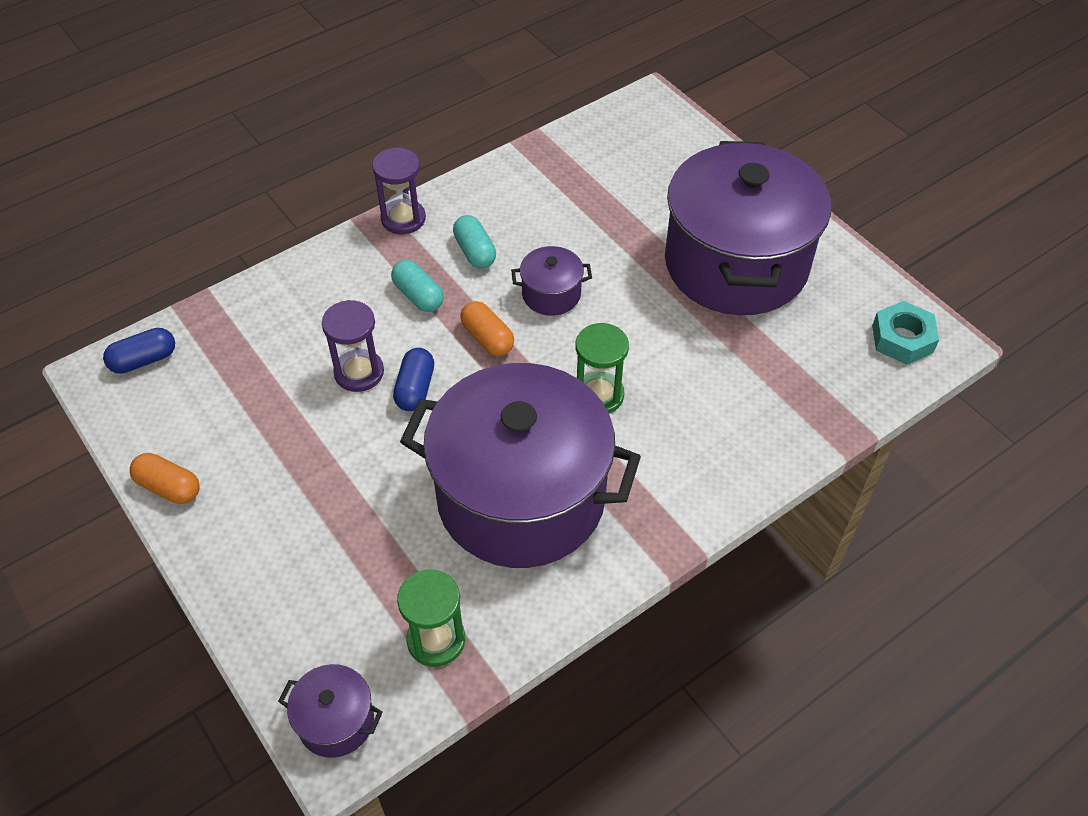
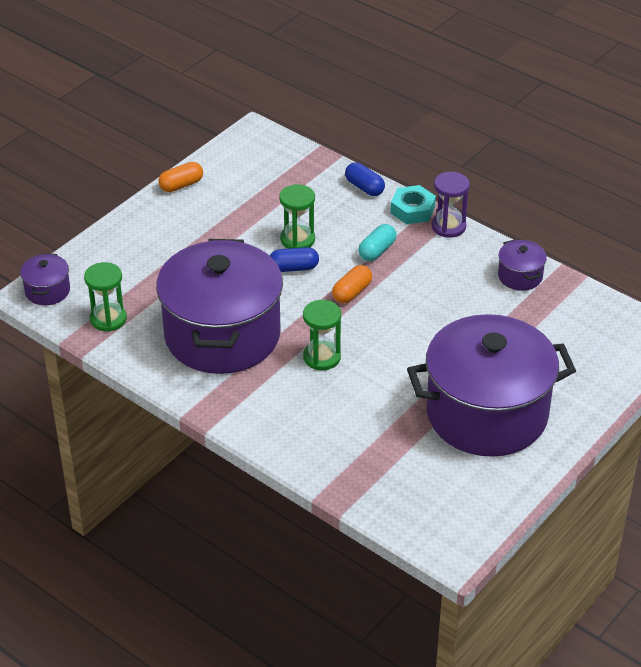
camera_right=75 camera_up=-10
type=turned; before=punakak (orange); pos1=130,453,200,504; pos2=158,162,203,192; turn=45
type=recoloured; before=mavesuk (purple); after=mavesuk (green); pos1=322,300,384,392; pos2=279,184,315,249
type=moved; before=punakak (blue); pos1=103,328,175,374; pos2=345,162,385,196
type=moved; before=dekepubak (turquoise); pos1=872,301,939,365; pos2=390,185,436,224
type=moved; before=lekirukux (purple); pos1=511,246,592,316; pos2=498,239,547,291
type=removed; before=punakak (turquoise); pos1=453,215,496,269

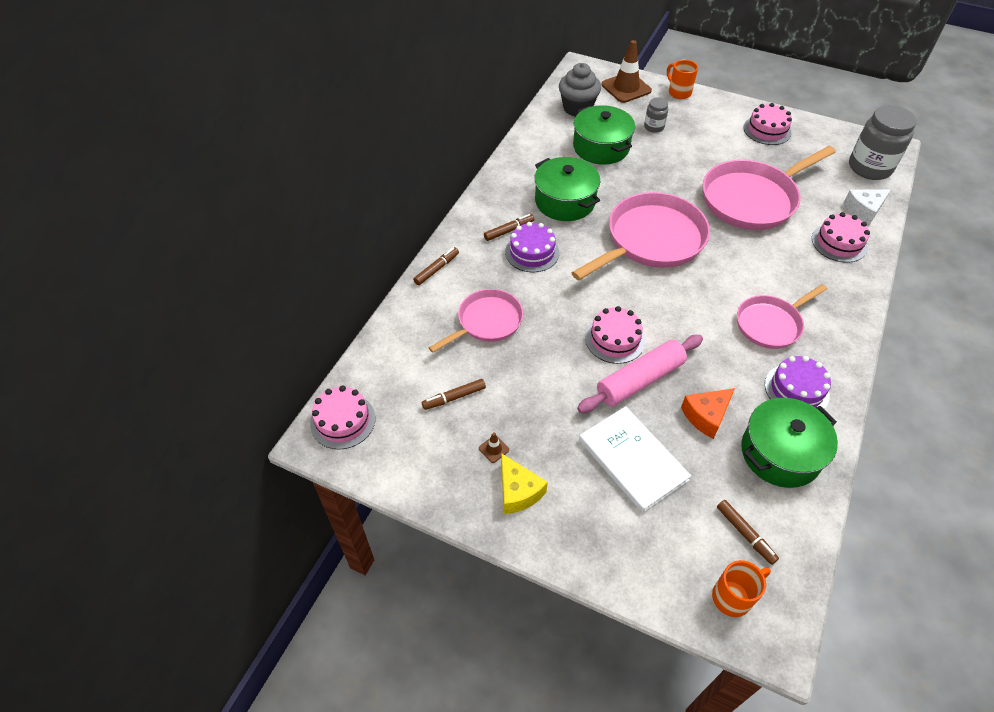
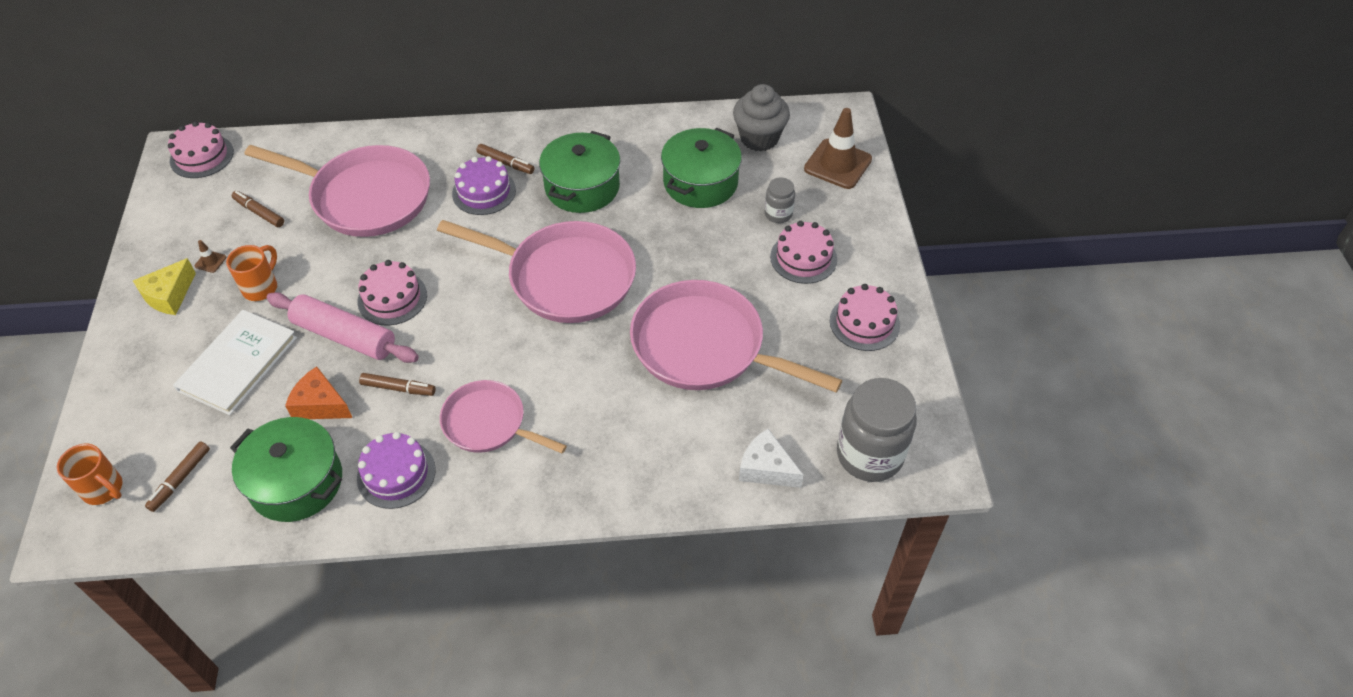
camera_right=60 camera_up=0
type=moved; before=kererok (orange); pos1=667,60,698,99; pos2=226,245,277,301
type=resized; before=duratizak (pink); pos1=429,289,523,353; pos2=244,145,430,237; scale=1.67
type=moved; before=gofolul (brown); pos1=413,247,459,285; pos2=359,373,436,396
type=moved; before=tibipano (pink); pos1=812,212,870,263; pos2=770,221,837,284

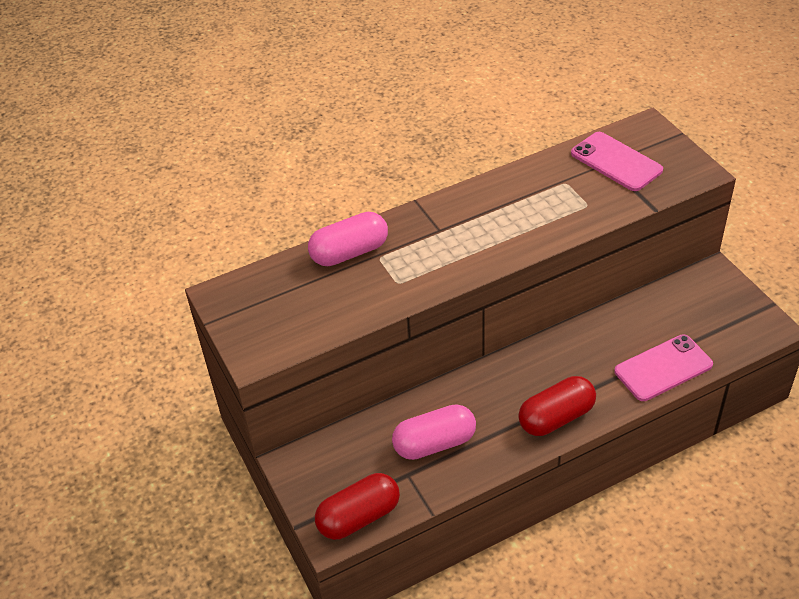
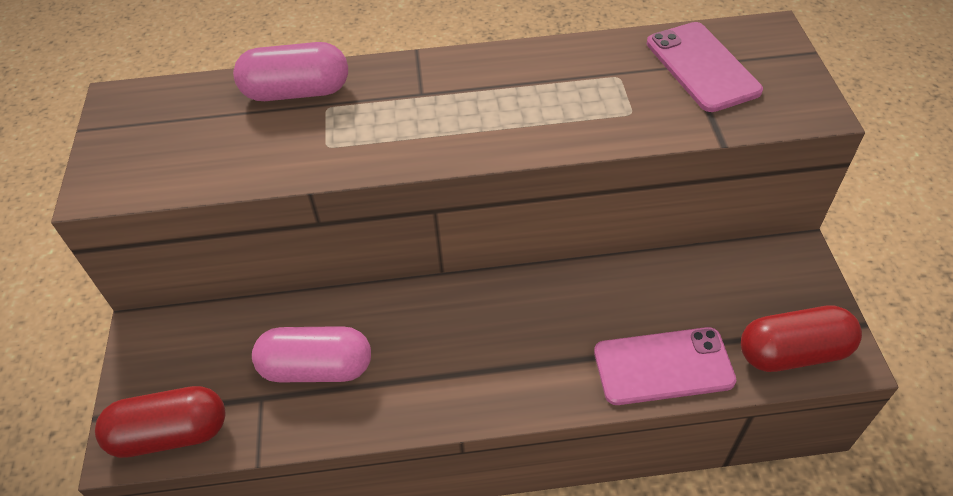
camera_right=20 camera_up=5
type=moved; before=punakak (red); pos1=518,376,596,436; pos2=741,305,862,372

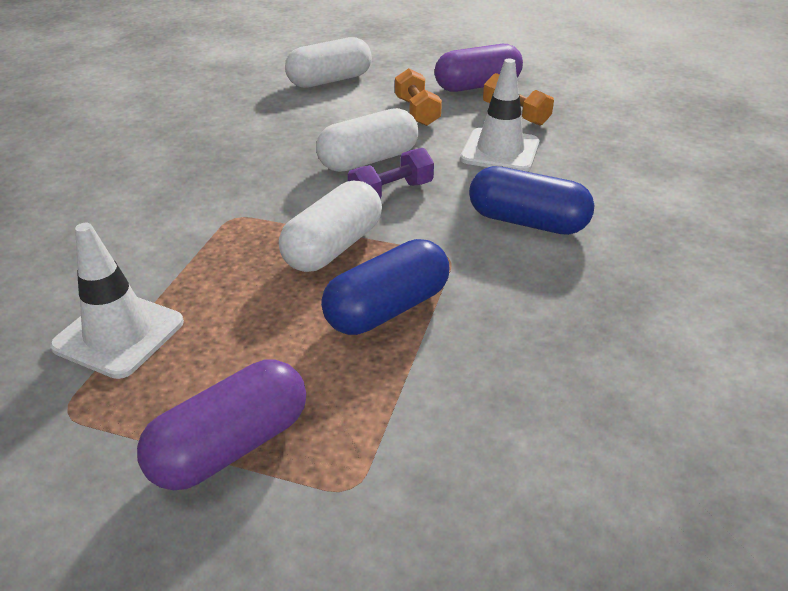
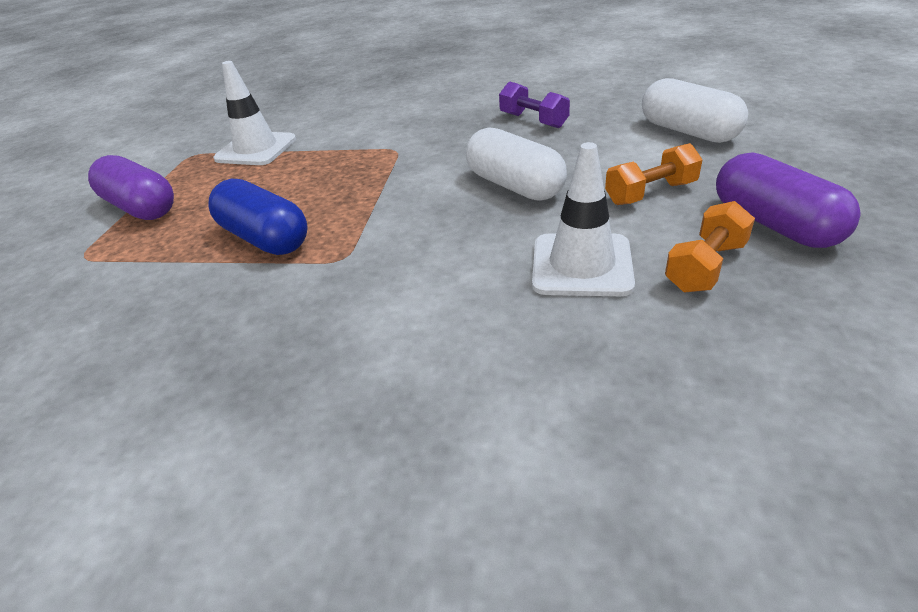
camera_right=85 camera_up=0
type=moved; before=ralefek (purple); pos1=348,148,434,199; pos2=499,81,570,128
type=removed; before=punakak (white); pos1=279,181,382,272
type=removed; before=punakak (blue); pos1=469,166,594,235

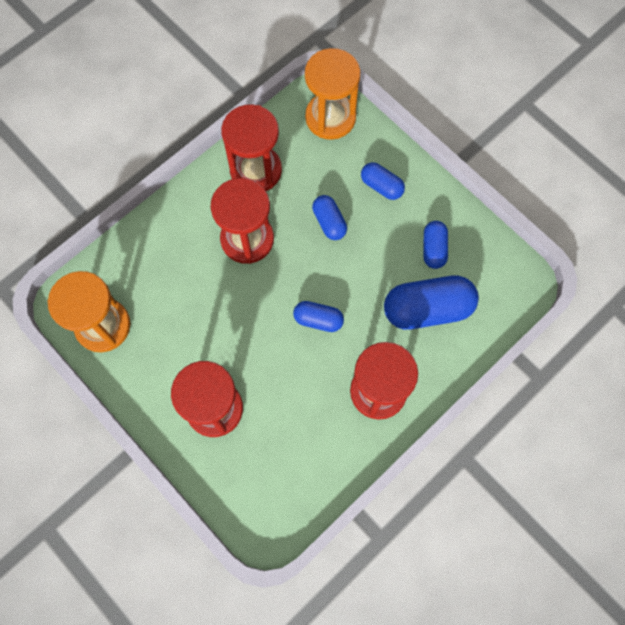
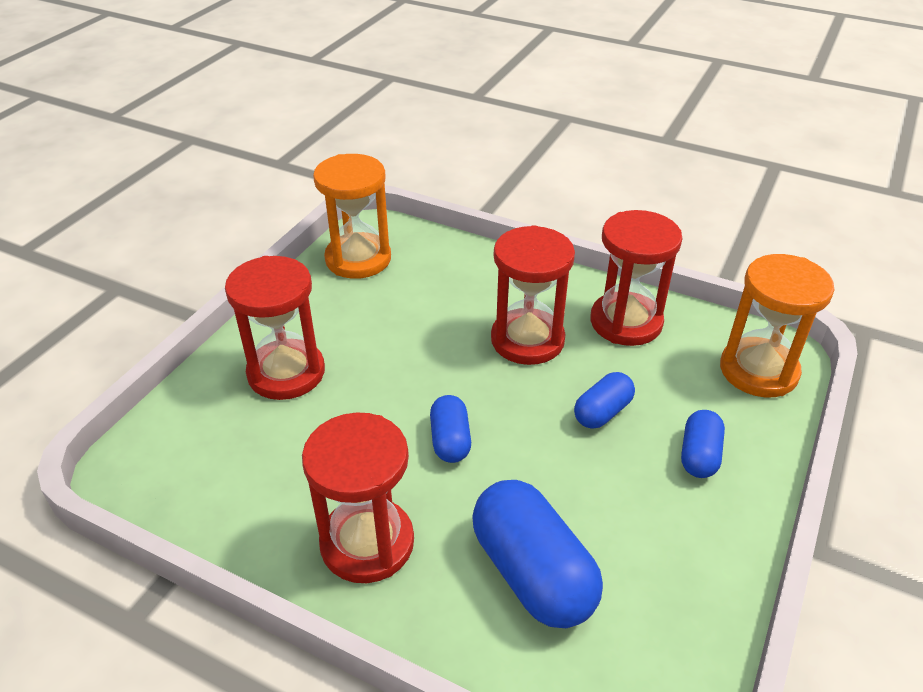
camera_right=70 camera_up=-30
type=removed; before=punakak (blue); pos1=423,221,448,269

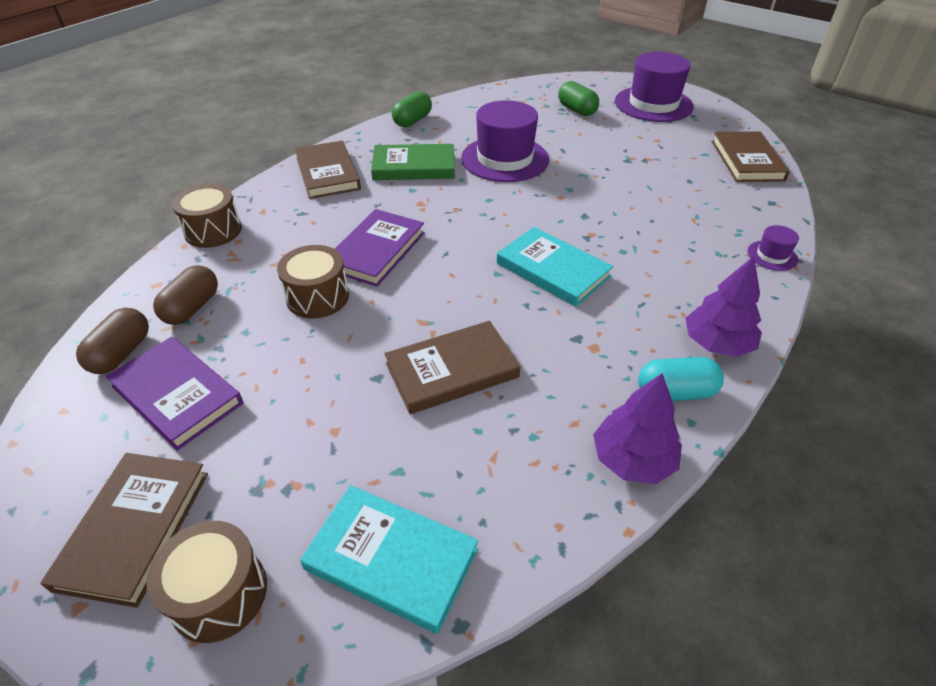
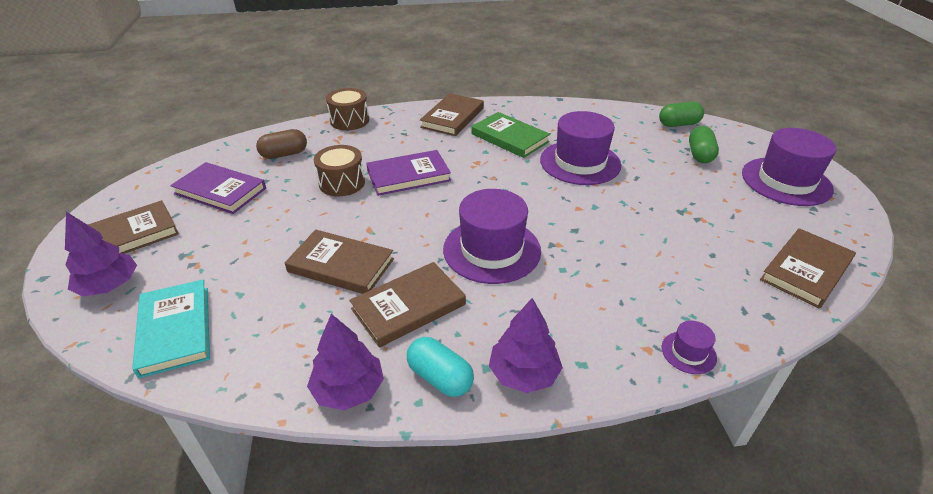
camera_right=45 camera_up=-5
type=replaced; before=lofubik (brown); after=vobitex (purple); pos1=146,521,267,643; pos2=65,212,137,297
type=turned; before=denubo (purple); pos1=106,337,243,451; pos2=170,162,266,214; turn=-60
type=added; after=denubo (brown); pos2=349,262,466,348
type=replaced; before=denubo (turquoise); after=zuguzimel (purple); pos1=497,227,613,307; pos2=443,189,541,284
type=moved; before=punakak (green); pos1=392,91,432,127; pos2=659,102,704,127
type=removed; before=punakak (brown); pos1=76,308,149,374

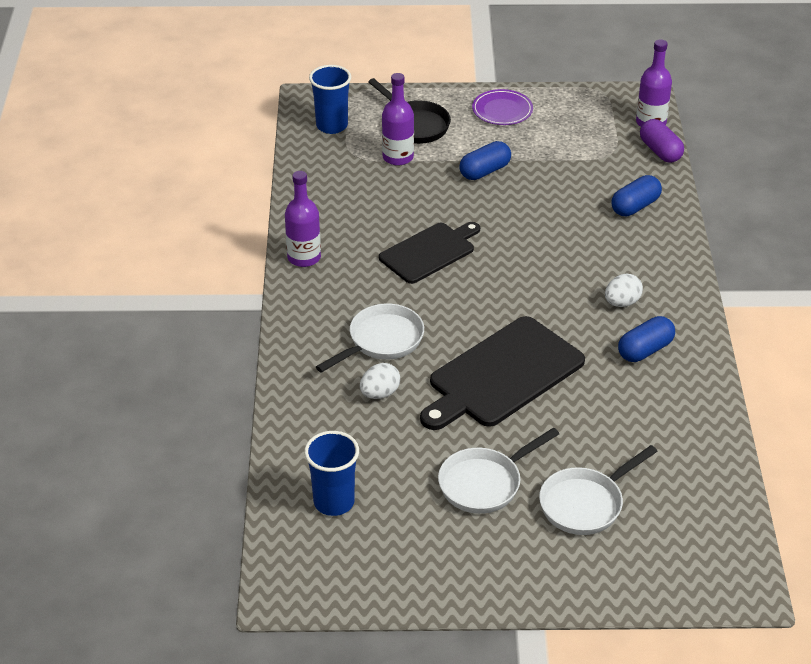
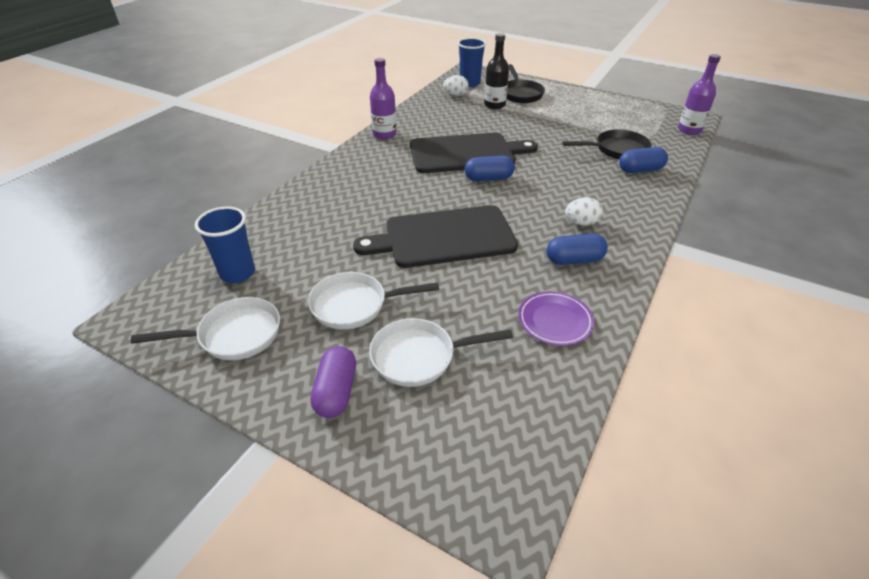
camera_right=30 camera_up=0
type=moved; before=duratizak (white); pos1=316,304,424,373; pos2=131,297,280,360
type=moved; before=punakak (purple); pos1=640,119,684,163; pos2=310,346,356,418
type=resized; before=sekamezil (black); pos1=379,222,480,284; pos2=410,132,538,173; scale=1.53
type=moved; before=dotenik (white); pos1=360,363,400,399; pos2=443,75,469,96
type=moved; before=punakak (blue); pos1=459,141,511,180; pos2=465,156,515,181
type=recoloured; before=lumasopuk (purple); after=lumasopuk (black); pos1=382,73,414,166; pos2=484,33,509,109
type=moved; before=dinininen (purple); pos1=472,89,533,125; pos2=518,291,594,346
type=added; after=duratizak (black); pos2=562,129,652,159

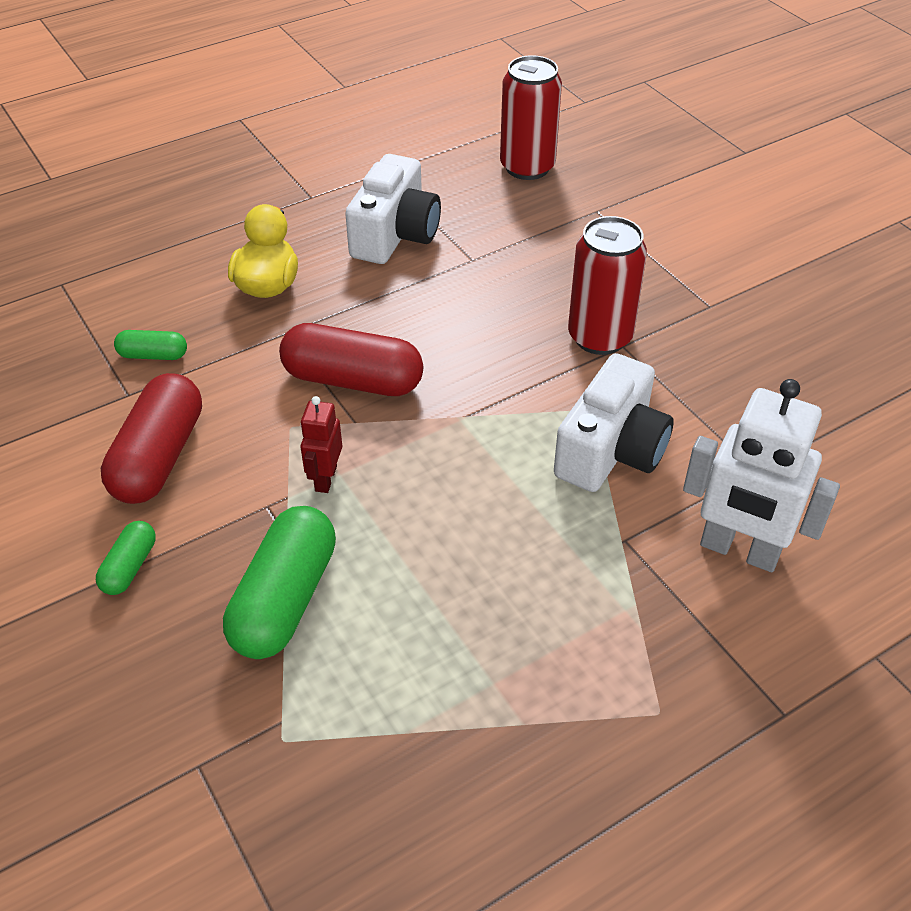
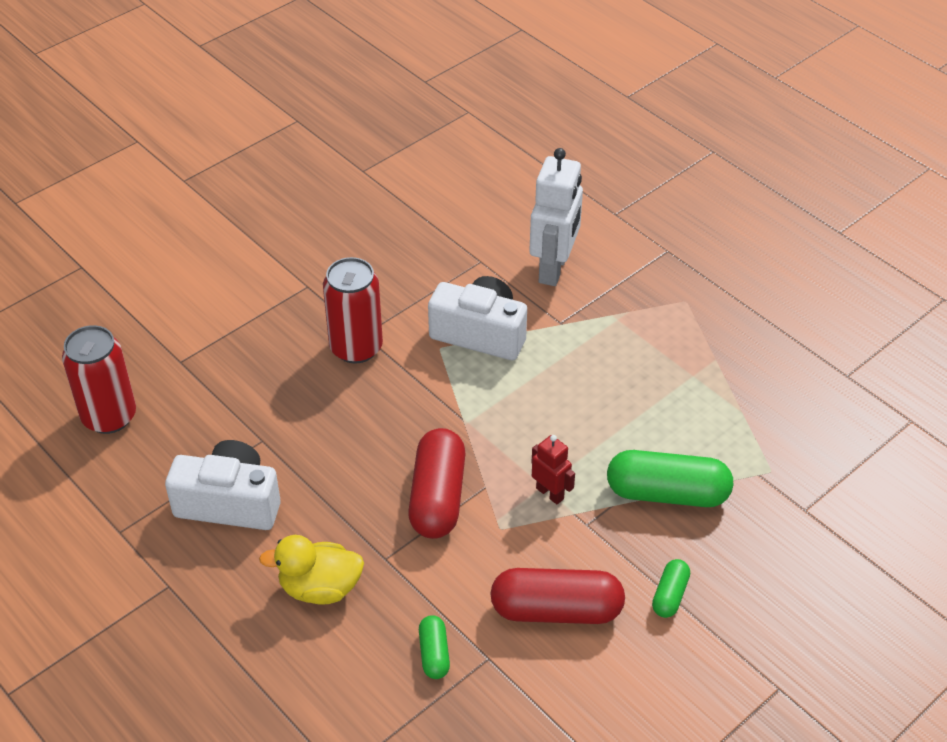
camera_right=-100 camera_up=0
type=turned; before=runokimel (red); pos1=301,396,342,493; pos2=531,435,575,504; turn=-135
type=turned; before=punakak (green); pos1=96,521,156,595; pos2=652,559,690,618; turn=-75

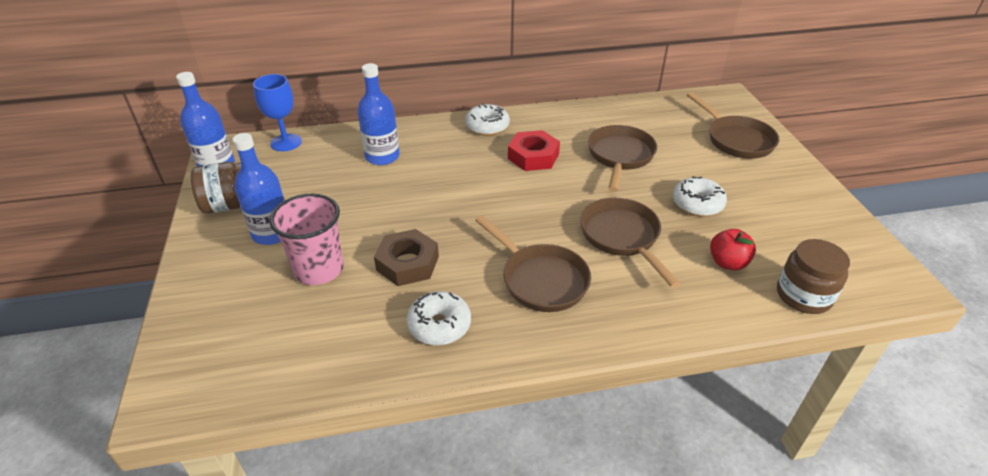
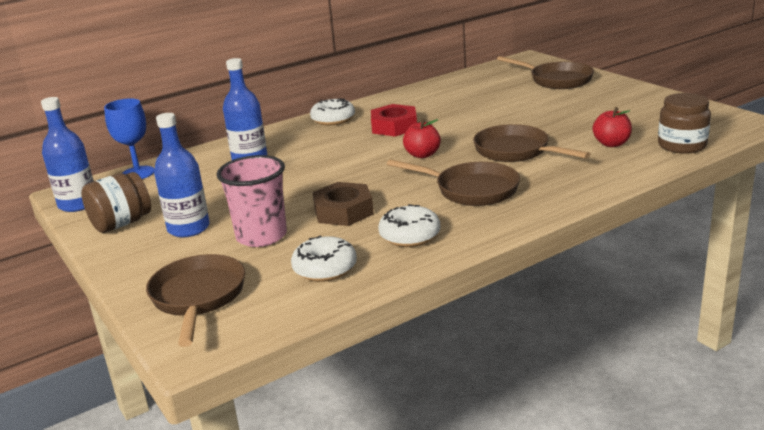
camera_right=-20 camera_up=-15
type=moved; before=duratizak (brown); pos1=588,125,657,192; pos2=146,254,245,347
type=moved; before=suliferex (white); pos1=673,176,727,217; pos2=291,235,357,282
type=added; after=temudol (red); pos2=403,119,441,158

